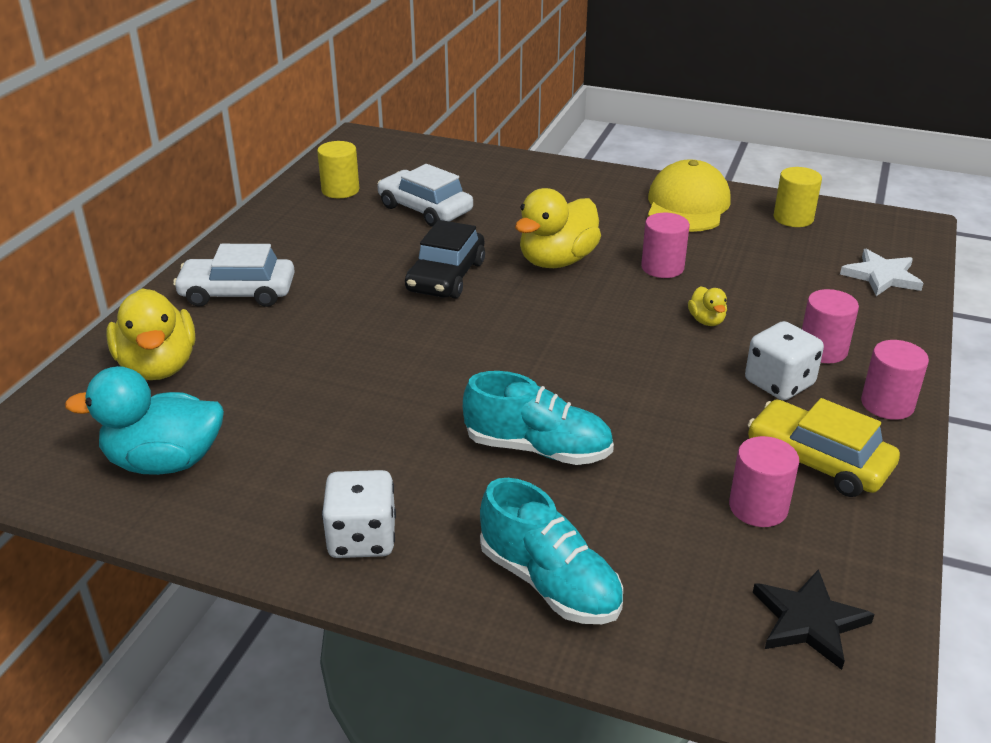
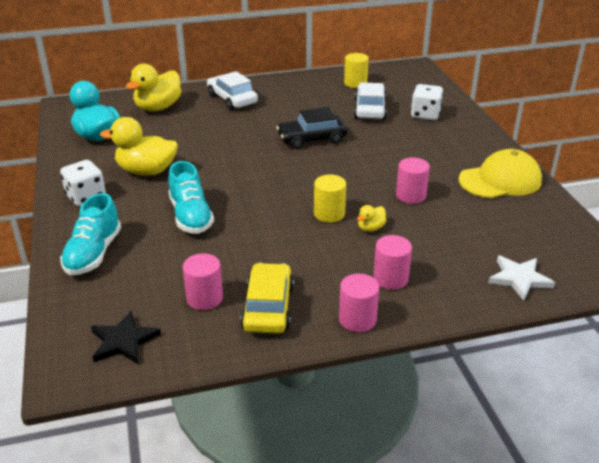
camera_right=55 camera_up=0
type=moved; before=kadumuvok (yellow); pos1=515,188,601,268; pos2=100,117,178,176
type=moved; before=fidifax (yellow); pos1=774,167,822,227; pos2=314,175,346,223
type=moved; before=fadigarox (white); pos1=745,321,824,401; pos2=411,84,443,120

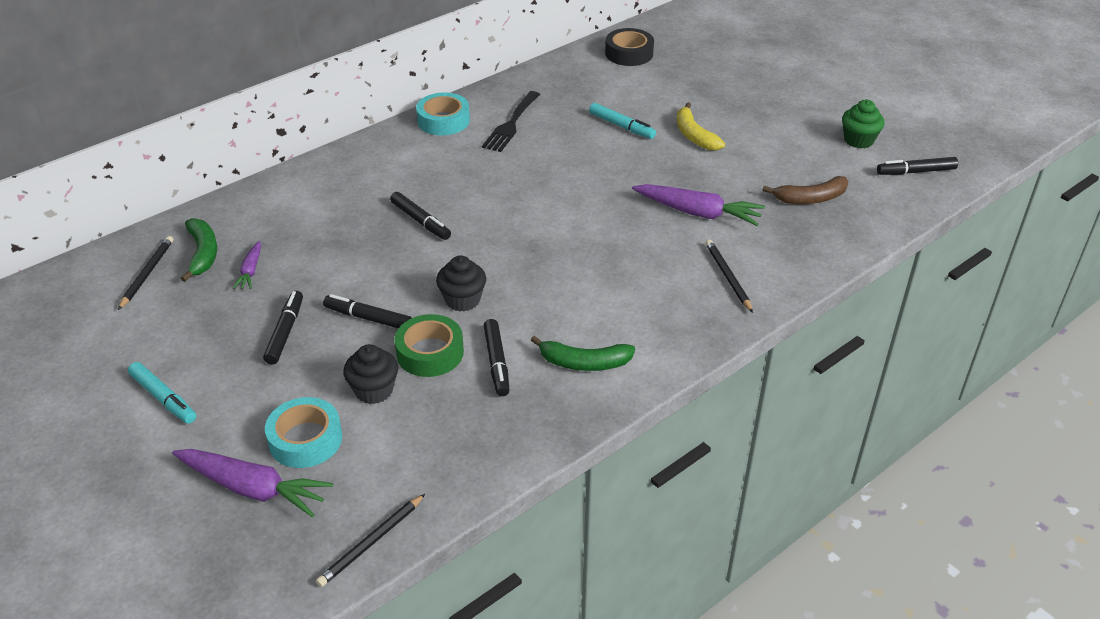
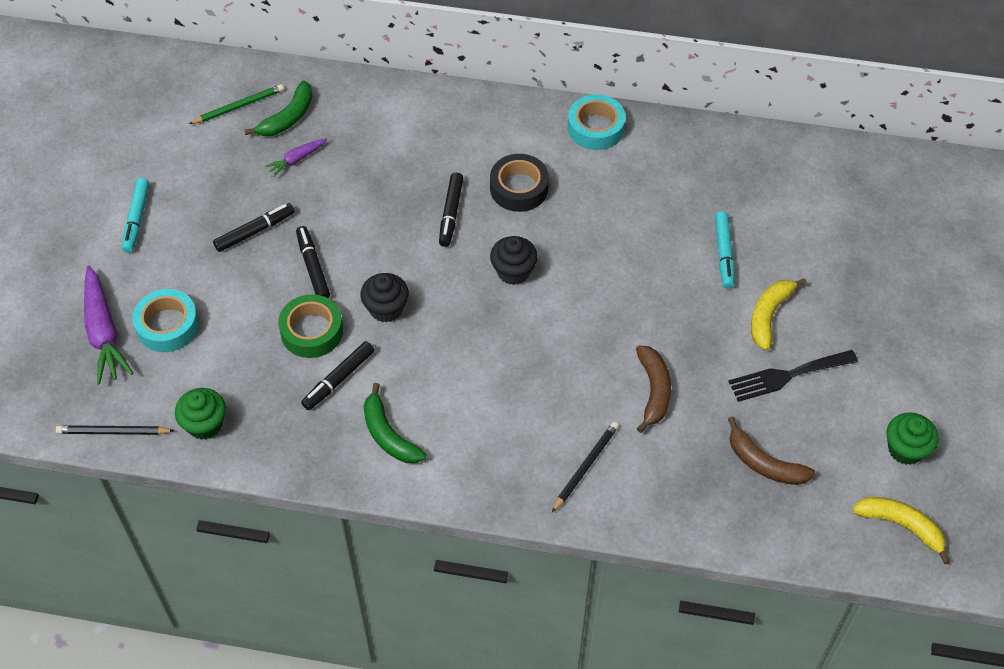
camera_right=50 camera_up=15
type=added; after=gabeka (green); pos2=175,388,226,440
type=recoloured; before=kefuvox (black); after=kefuvox (green); pos1=118,236,173,310; pos2=189,84,284,124
type=moved; before=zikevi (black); pos1=605,28,654,66; pos2=490,154,549,212
type=moved; before=gabeka (black); pos1=343,344,398,404; pos2=490,236,538,285
type=replaced; before=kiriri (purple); after=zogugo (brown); pos1=632,184,765,226; pos2=636,345,671,433
type=moved; before=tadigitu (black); pos1=482,91,540,152; pos2=728,350,858,402
type=replaced; before=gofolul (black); after=zogugo (yellow); pos1=877,157,958,175; pos2=852,497,951,564

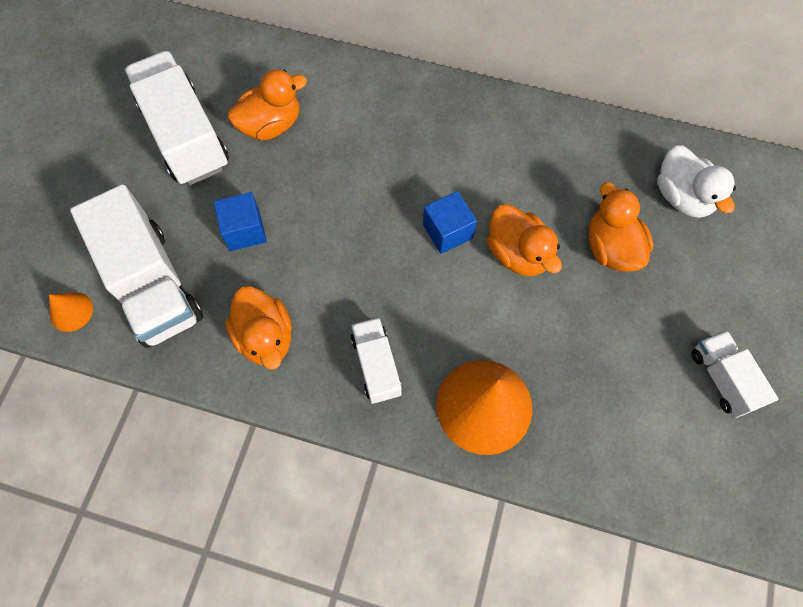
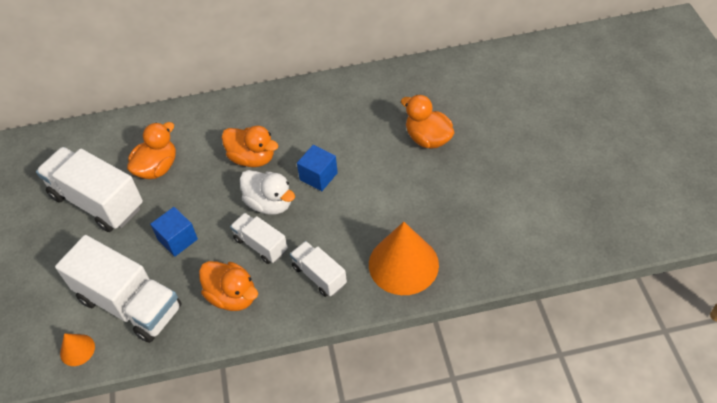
camera_right=-25 camera_up=-15
type=moved; before=kadumuvok (orange); pos1=487,204,562,276; pos2=221,126,279,167
type=moved; before=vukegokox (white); pos1=691,330,778,418; pos2=230,213,288,264
type=moved; before=kadumuvok (white); pos1=657,145,736,218; pos2=240,170,295,215

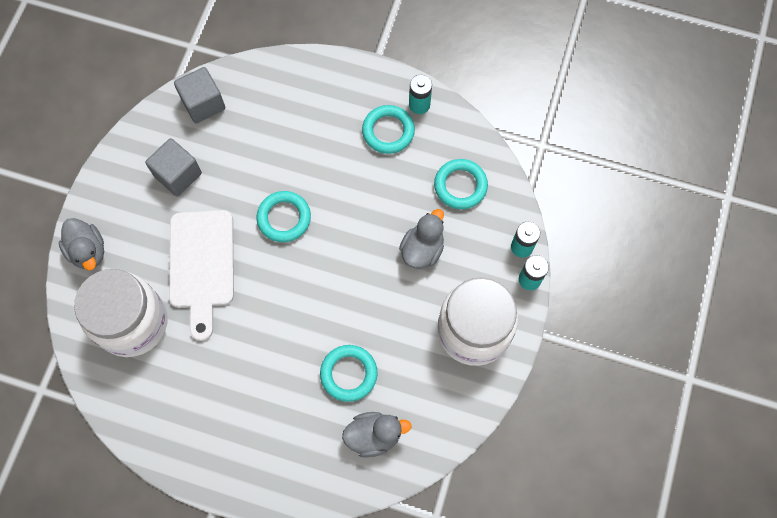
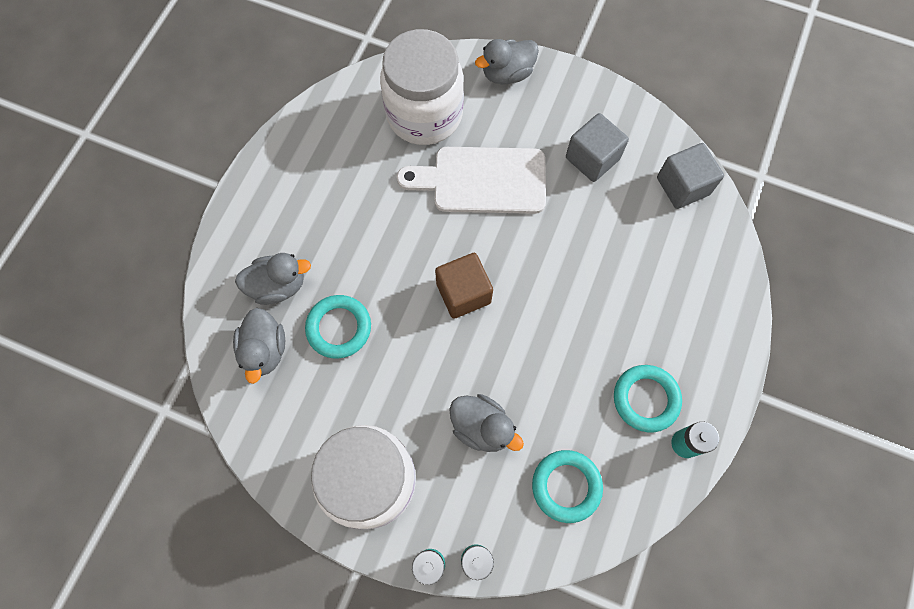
camera_right=95 camera_up=0
type=added; after=kadumuvok (grey); pos2=235,253,311,305
type=added; after=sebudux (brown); pos2=435,253,493,319
type=removed; before=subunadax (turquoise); pos1=257,191,311,242

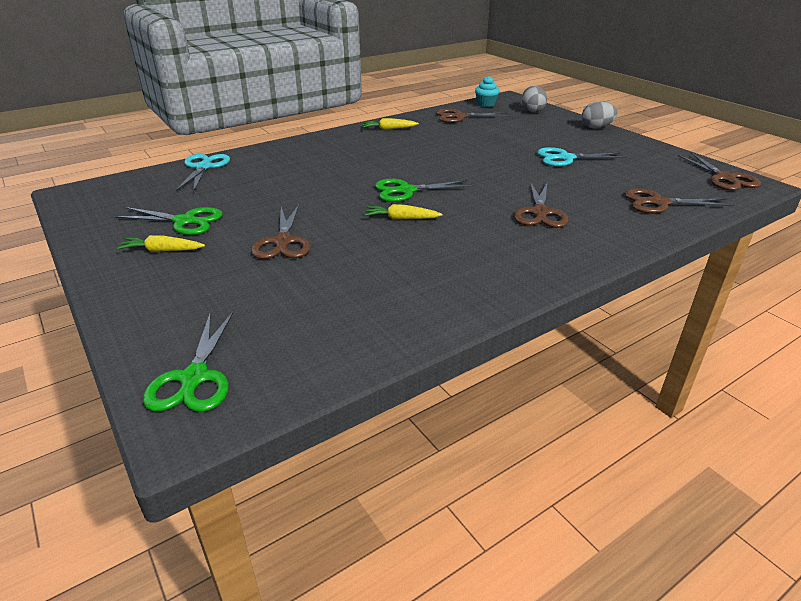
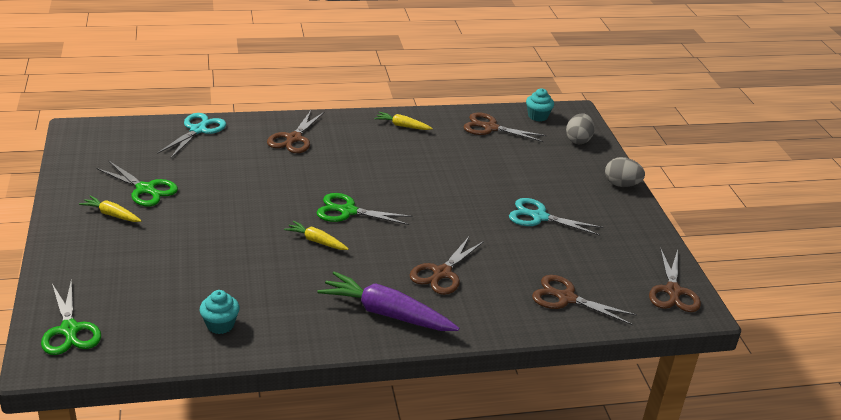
camera_right=20 camera_up=0
type=turned; before=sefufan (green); pos1=143,311,234,412; pos2=41,279,101,355; turn=-45
type=added; after=gabeka (turquoise); pos2=200,290,240,334
type=moved; before=sefufan (brown); pos1=251,205,311,259; pos2=267,110,324,153
type=added; after=kiriri (purple); pos2=317,271,459,331

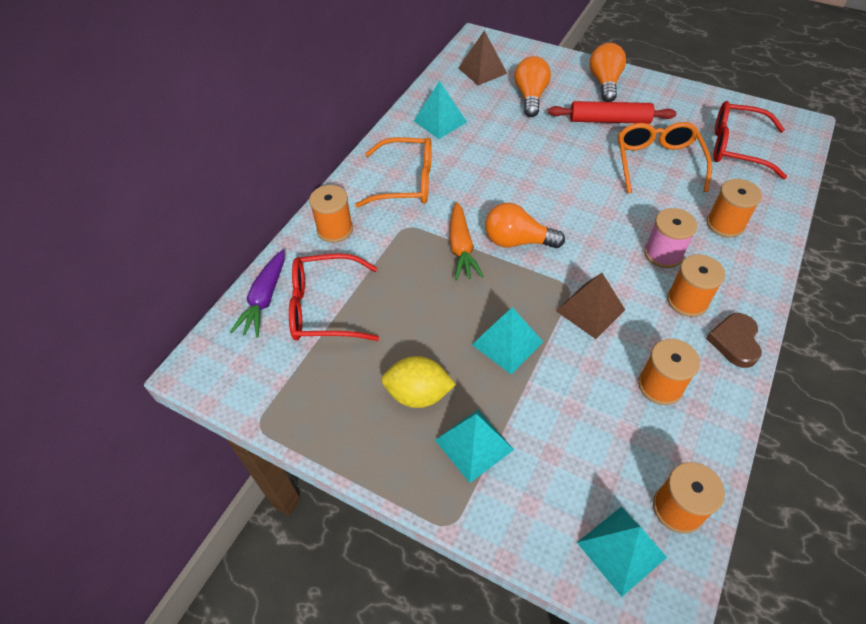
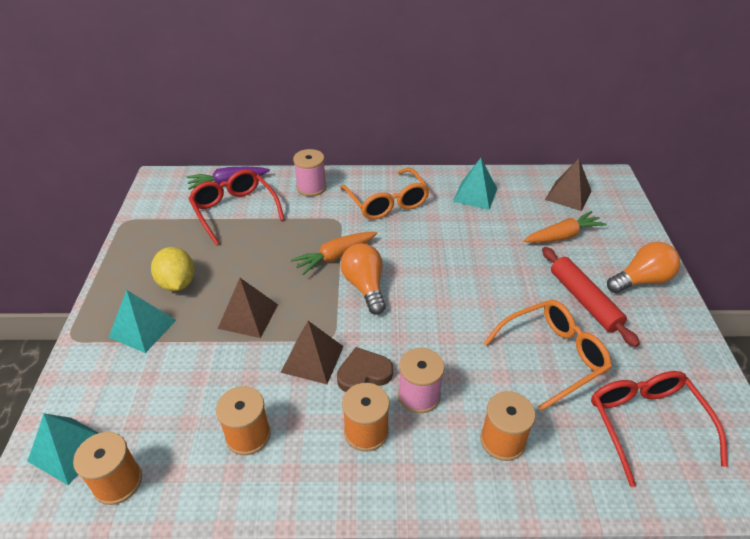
camera_right=60 camera_up=-10
type=recoloured; before=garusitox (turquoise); after=garusitox (brown); pos1=472,307,543,374; pos2=218,278,278,338
type=recoloured; before=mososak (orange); after=mososak (pink); pos1=309,185,353,243; pos2=293,149,326,196
type=moved; before=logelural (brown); pos1=706,313,762,368; pos2=337,347,393,392
type=replaced; before=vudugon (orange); after=kiriri (orange); pos1=514,56,551,117; pos2=524,211,607,243

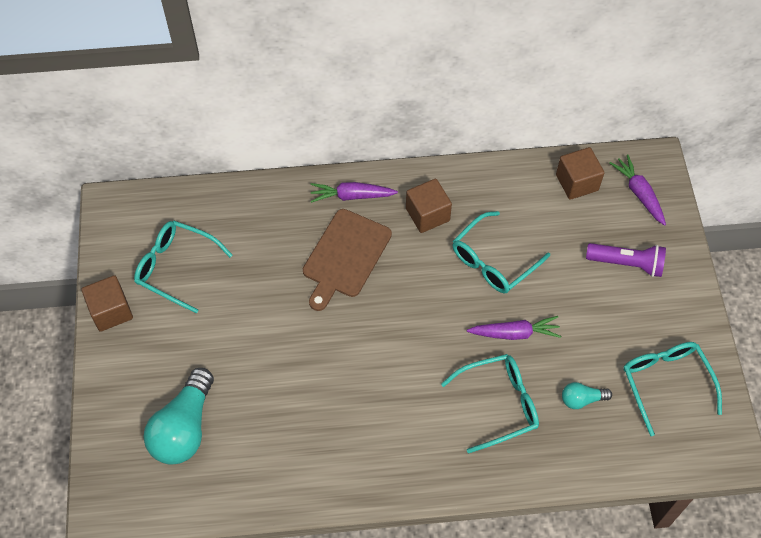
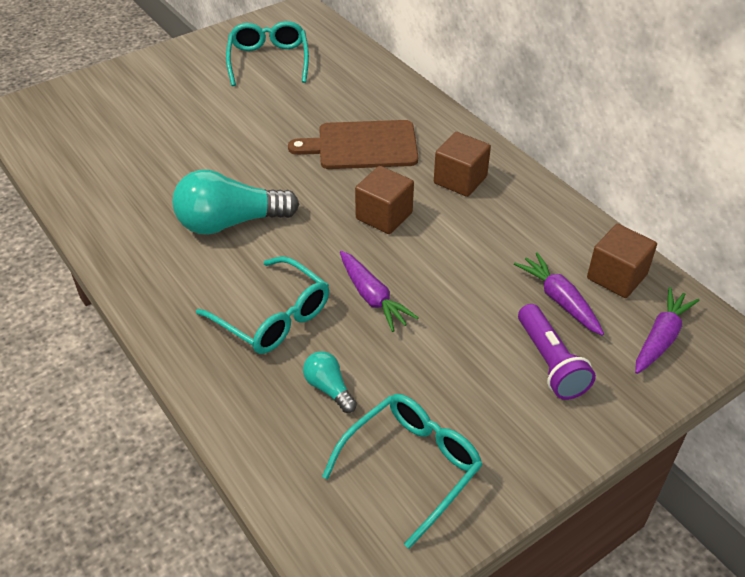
camera_right=60 camera_up=-15
type=moved; before=vudugon (turquoise); pos1=144,368,214,465; pos2=172,170,299,235
type=moved; before=sebudux (brown); pos1=81,275,133,332; pos2=355,166,414,234
type=moved; before=kiriri (purple); pos1=311,182,398,203; pos2=514,252,604,336
type=removed; before=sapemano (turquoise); pos1=452,211,550,293

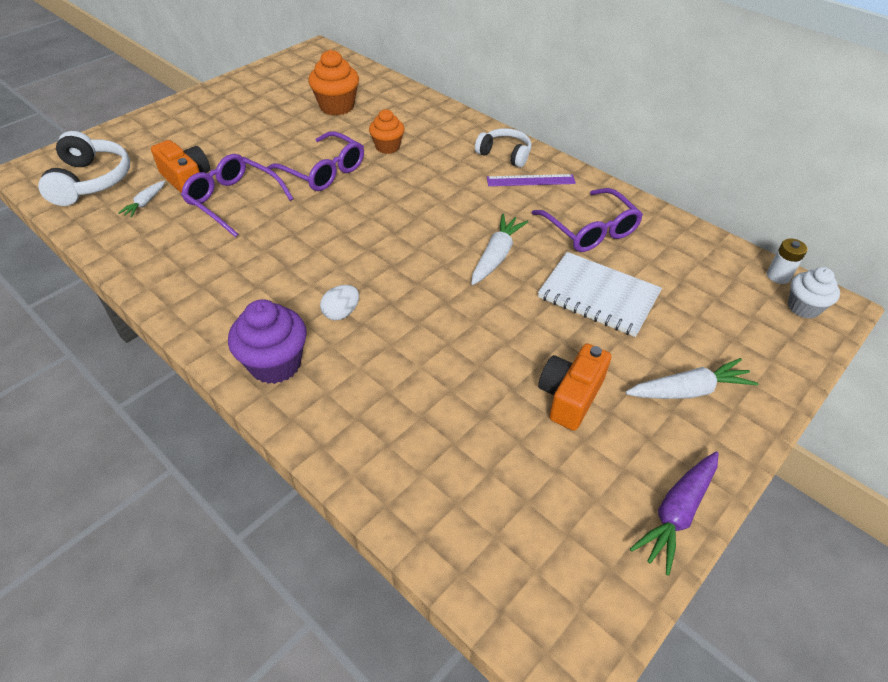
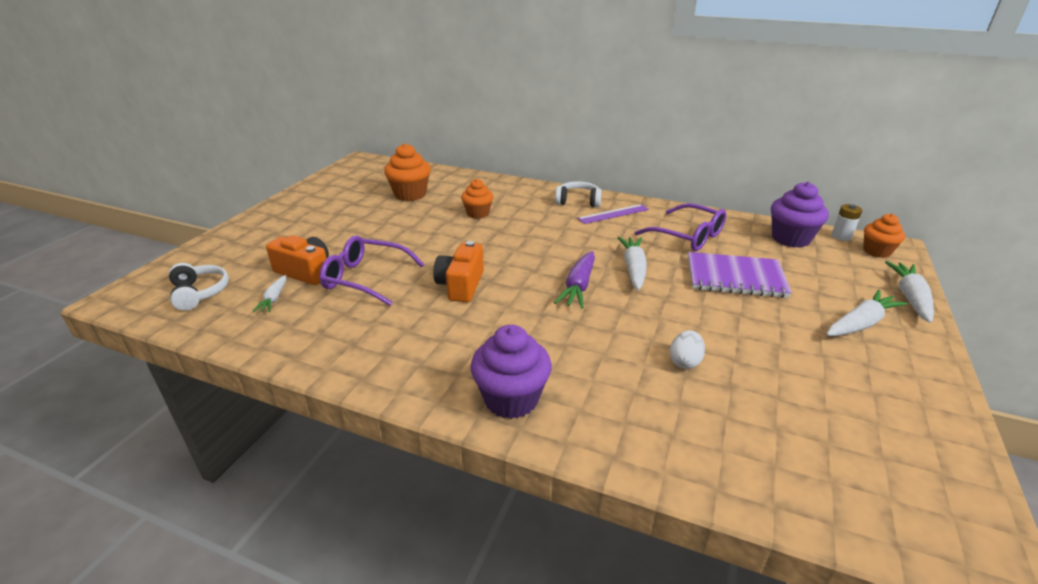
camera_right=-20 camera_up=-15
type=resized; before=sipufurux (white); pos1=38,131,130,206; pos2=169,263,229,311; scale=0.66
type=moved; before=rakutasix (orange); pos1=538,344,611,431; pos2=433,241,484,302
type=moved; before=kiriri (purple); pos1=630,451,719,576; pos2=554,251,595,309
type=moved; before=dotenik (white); pos1=320,285,359,320; pos2=670,330,705,369
type=recoloured; before=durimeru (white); after=durimeru (purple); pos1=538,252,662,337; pos2=688,252,792,298
type=added; after=gabeka (purple); pos2=771,182,829,248
type=recoloured; before=gabeka (white); after=gabeka (orange); pos1=788,267,840,319; pos2=863,214,906,258
type=added; after=kiriri (white); pos2=885,261,934,323
type=removed; before=sapemano (purple); pos1=267,131,364,191

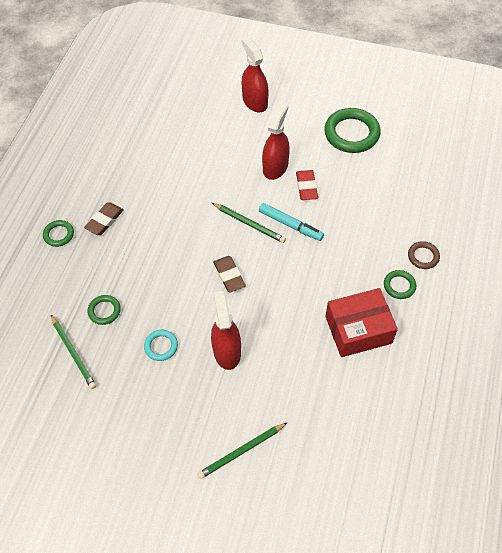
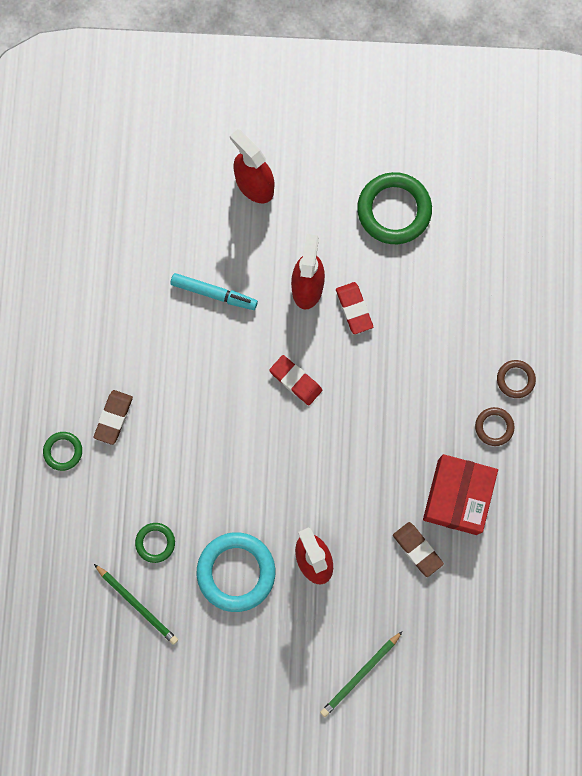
camera_right=-15 camera_up=20
type=moved; before=gofolul (turquoise); pos1=259,203,324,241; pos2=171,273,258,310
type=resized; before=subunadax (turquoise); pos1=144,330,178,361; pos2=197,532,275,612; scale=1.96
type=replaced; before=kefuvox (green); after=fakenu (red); pos1=212,203,286,243; pos2=269,355,322,405
type=moved; before=fakenu (brown); pos1=213,256,246,293; pos2=393,522,444,577
type=turned; before=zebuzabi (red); pos1=325,288,398,357; pos2=423,454,498,535; turn=-45
type=recoloured; before=subunadax (green); after=subunadax (brown); pos1=384,270,416,299; pos2=475,407,515,446

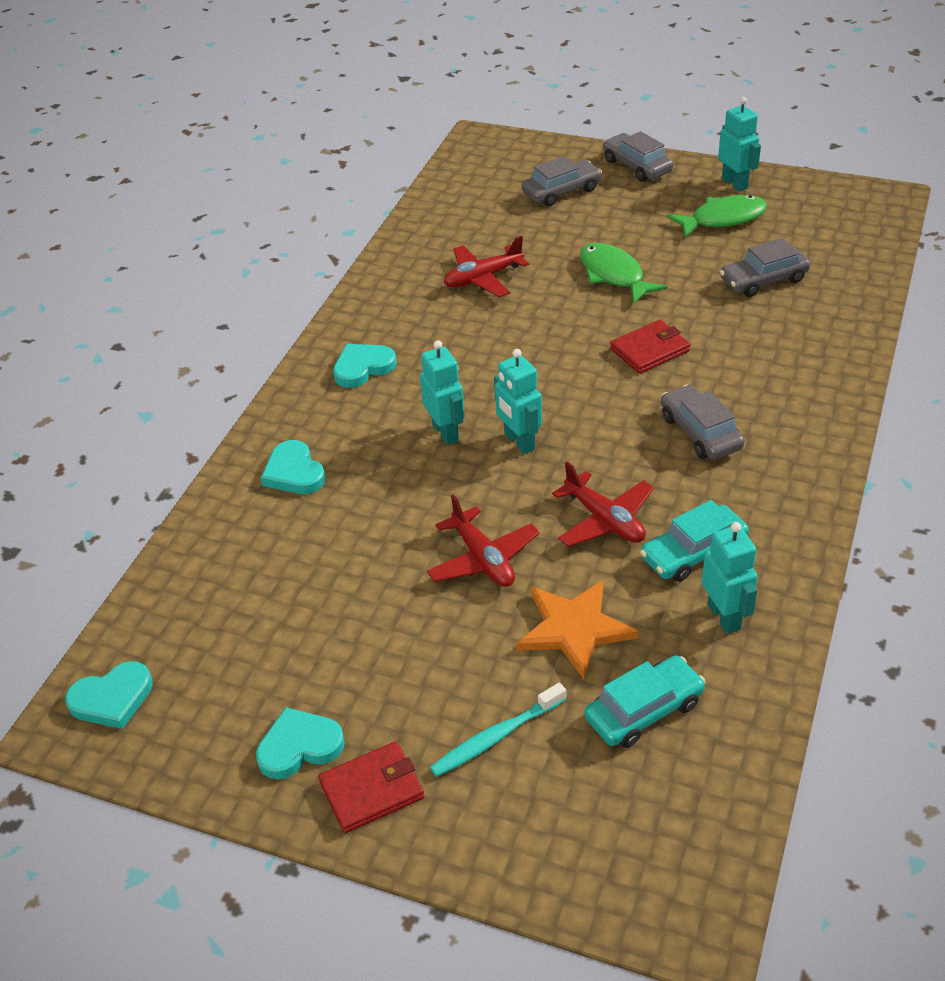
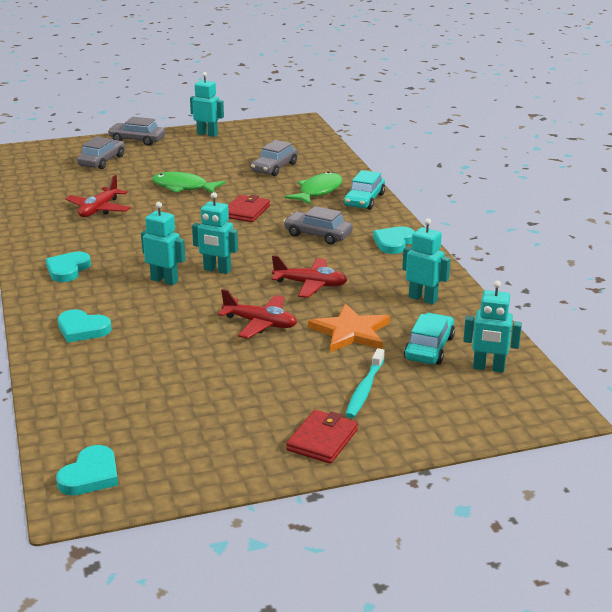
camera_right=-40 camera_up=-15
type=moved; before=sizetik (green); pos1=667,195,767,237; pos2=285,172,343,205
type=moved; before=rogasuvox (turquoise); pos1=640,500,749,582; pos2=344,170,385,210
type=moved; before=logelural (turquoise); pos1=256,707,345,780; pos2=373,226,415,254
type=added; after=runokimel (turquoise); pos2=463,281,522,373

